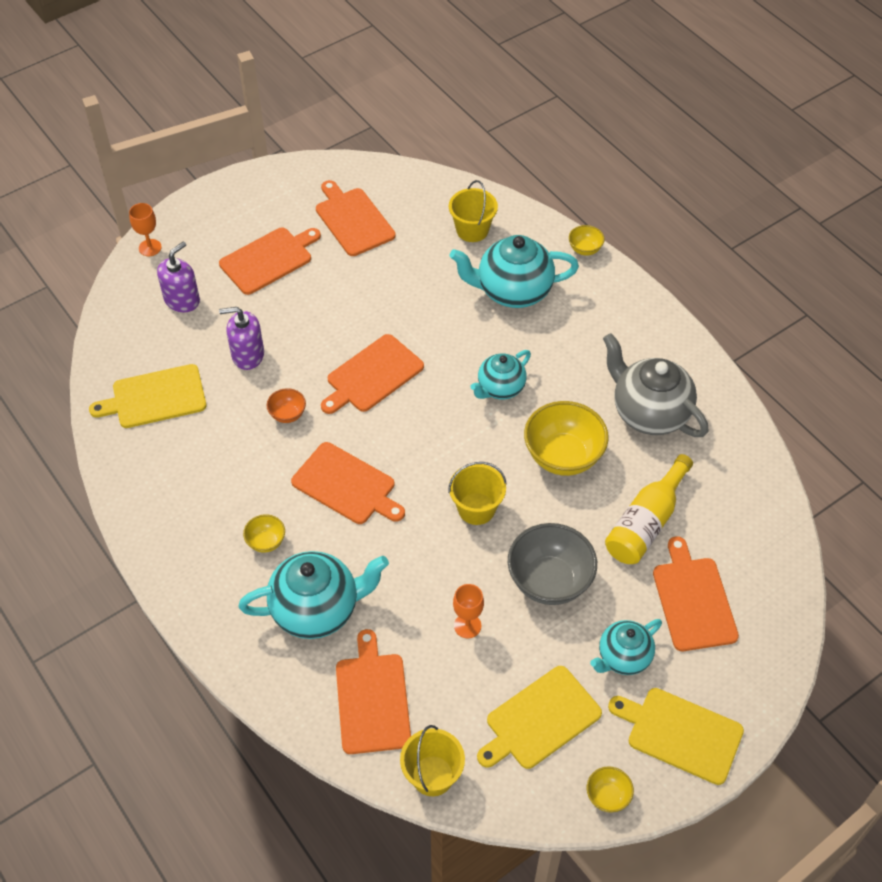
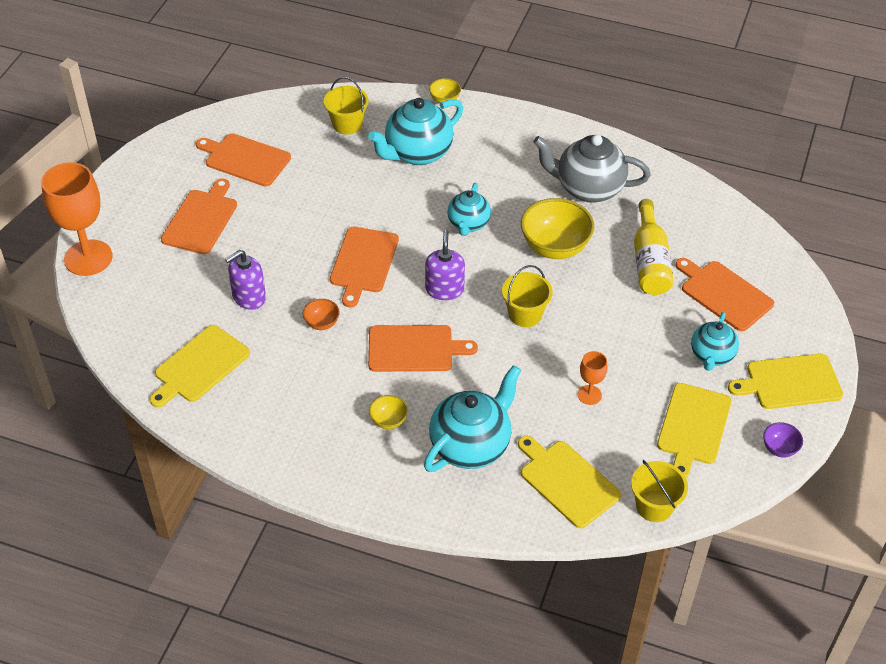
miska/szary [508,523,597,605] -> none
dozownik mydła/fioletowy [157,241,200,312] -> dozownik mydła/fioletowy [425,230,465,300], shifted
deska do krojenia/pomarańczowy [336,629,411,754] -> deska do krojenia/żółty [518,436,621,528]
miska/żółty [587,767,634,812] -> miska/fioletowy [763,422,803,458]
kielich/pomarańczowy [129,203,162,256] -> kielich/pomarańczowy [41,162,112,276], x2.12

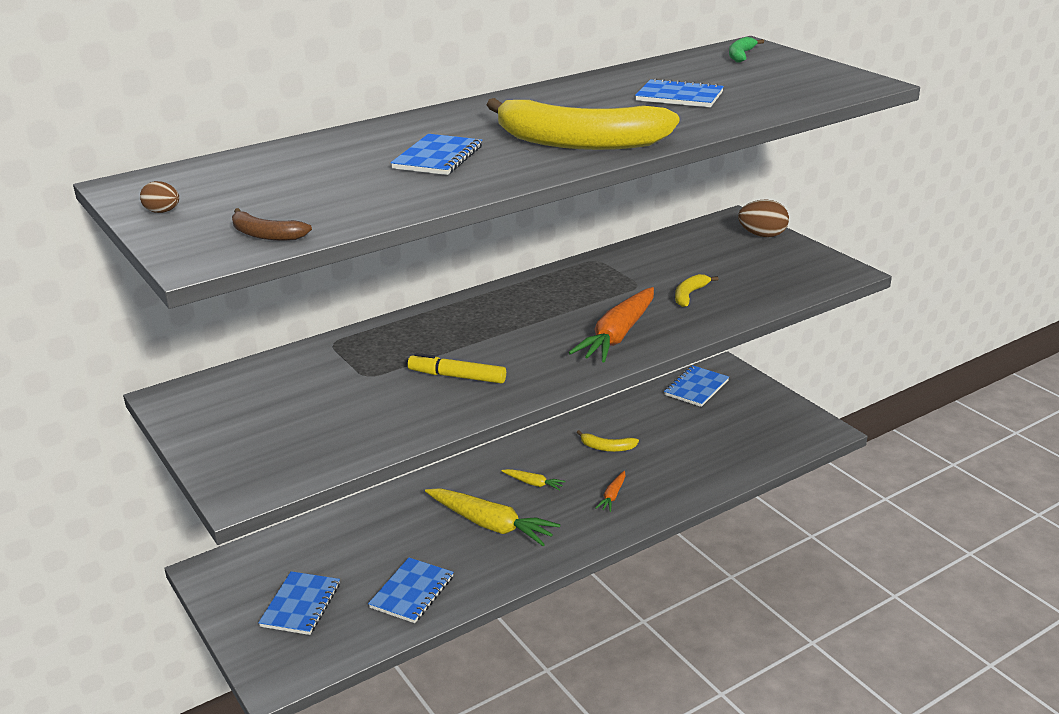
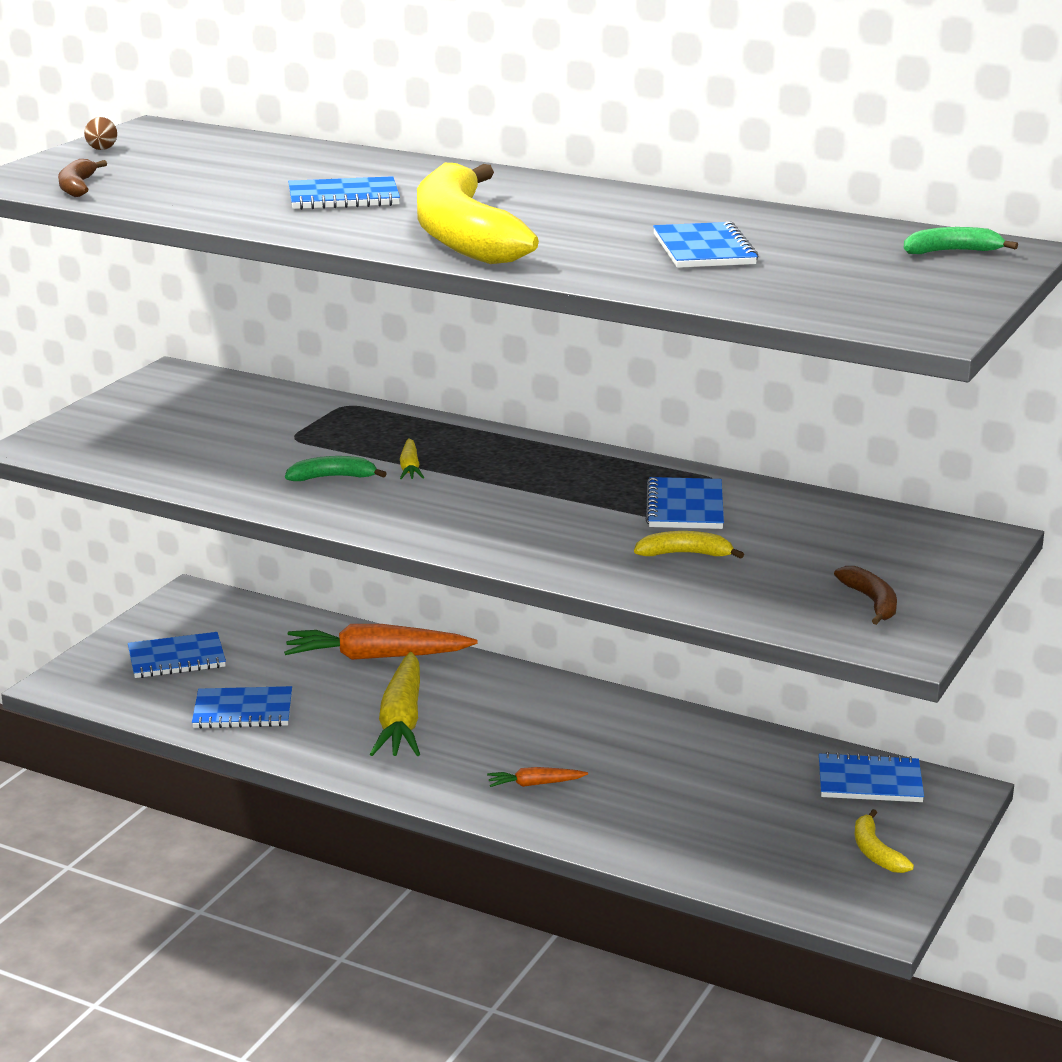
jajko/brązowy [738,199,789,237] -> none
none -> zeszyt/niebieski [645,477,724,529]
none -> banan/brązowy [834,566,897,625]
marchewka/żółty [501,469,566,491] -> marchewka/żółty [400,438,424,479], shifted
marchewka/pomarańczowy [569,287,654,363] -> marchewka/pomarańczowy [284,624,478,660], shifted
banan/żółty [577,430,639,452] -> banan/żółty [855,809,914,873], shifted
flamaster/żółty [408,353,506,384] -> banan/zielony [285,456,387,481]

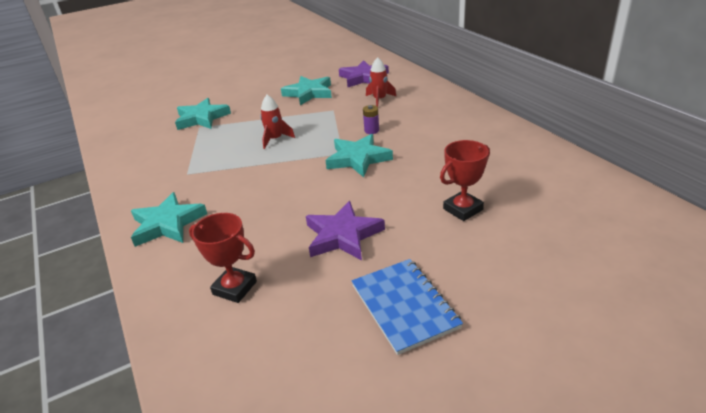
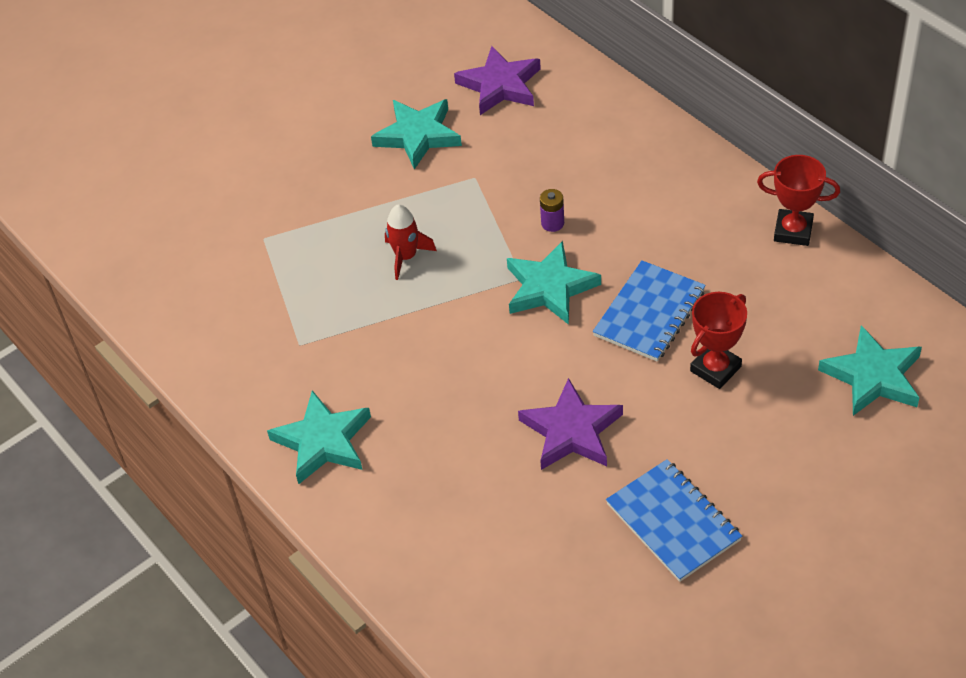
rakieta/czerwony [366,57,397,107] -> none
none -> zeszyt/niebieski [593,260,706,362]
gwiazda/turkusowy [175,98,231,130] -> gwiazda/turkusowy [818,325,922,416], shifted
puchar/czerwony [189,213,257,303] -> puchar/czerwony [757,155,840,246], shifted

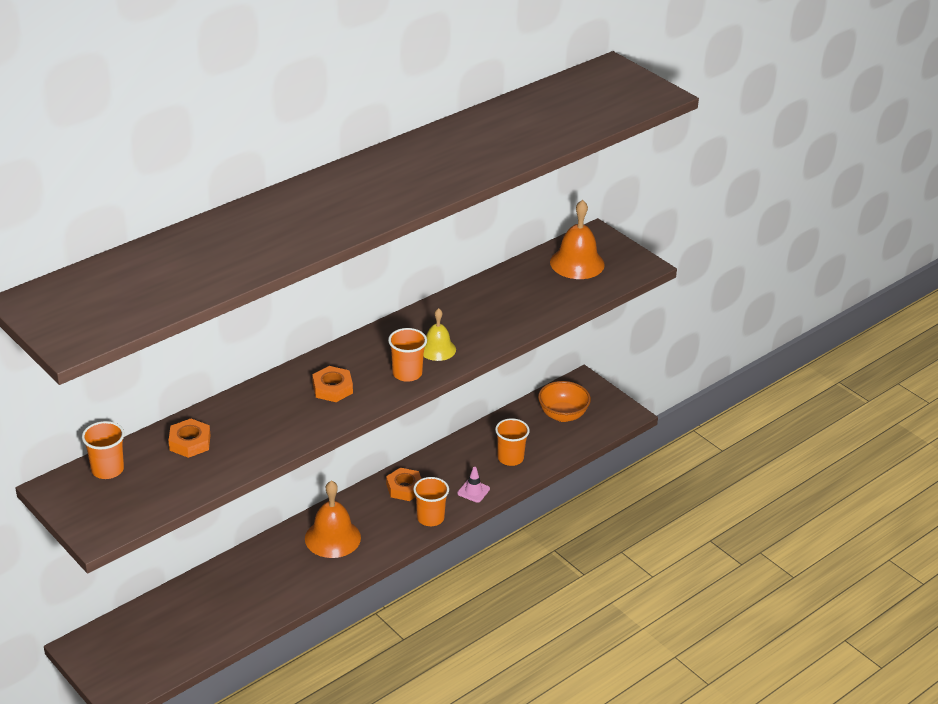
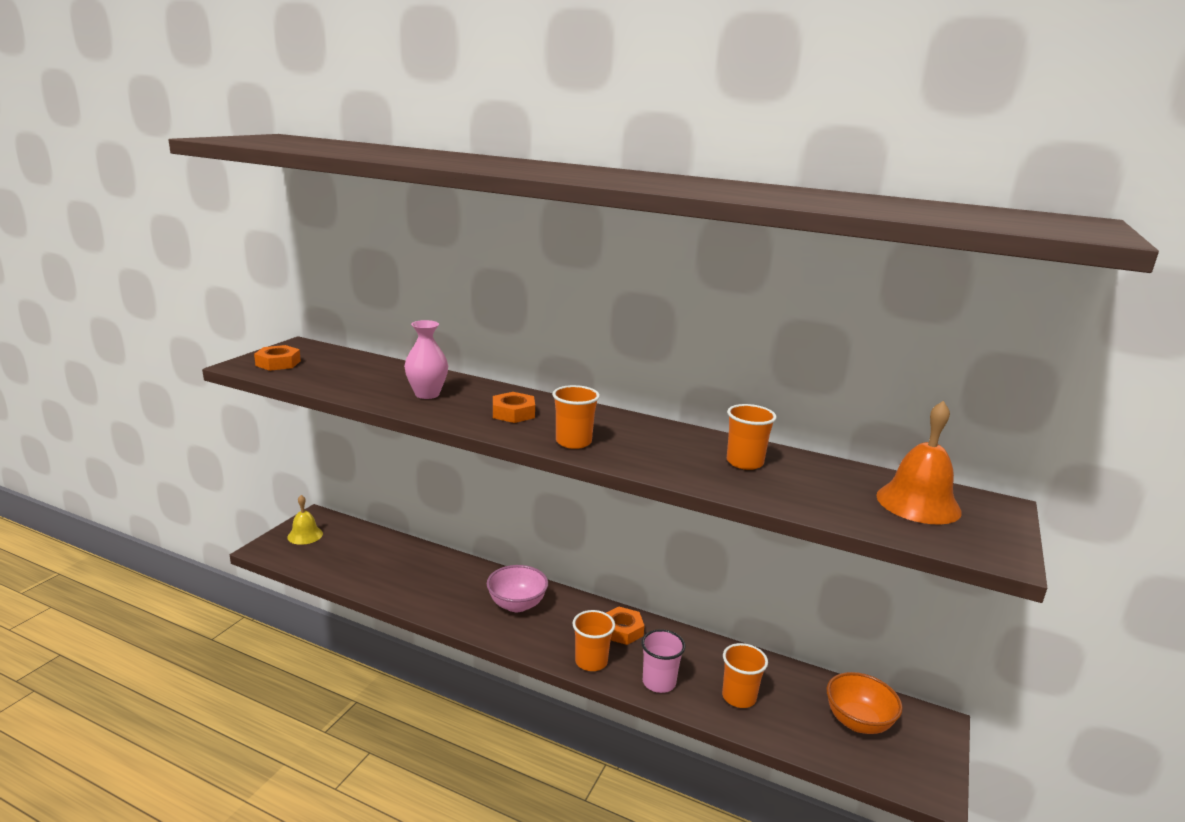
none -> wazon/różowy [404,320,448,399]
szklanka/pomarańczowy [82,421,124,479] -> szklanka/pomarańczowy [727,404,777,470], shifted
nakrętka/pomarańczowy [169,419,210,458] -> nakrętka/pomarańczowy [254,345,301,371], shifted
dzwonek/żółty [423,308,456,361] -> dzwonek/żółty [287,495,323,545], shifted
dzwonek/pomarańczowy [305,480,361,558] -> miska/różowy [487,565,548,612]
pachołek/różowy [457,467,490,503] -> szklanka/różowy [641,629,685,693]

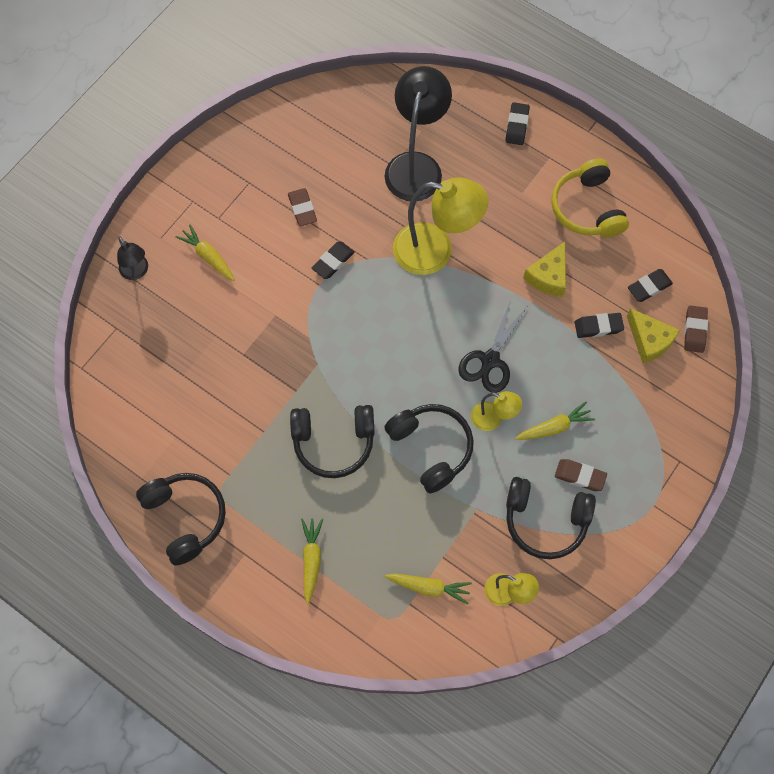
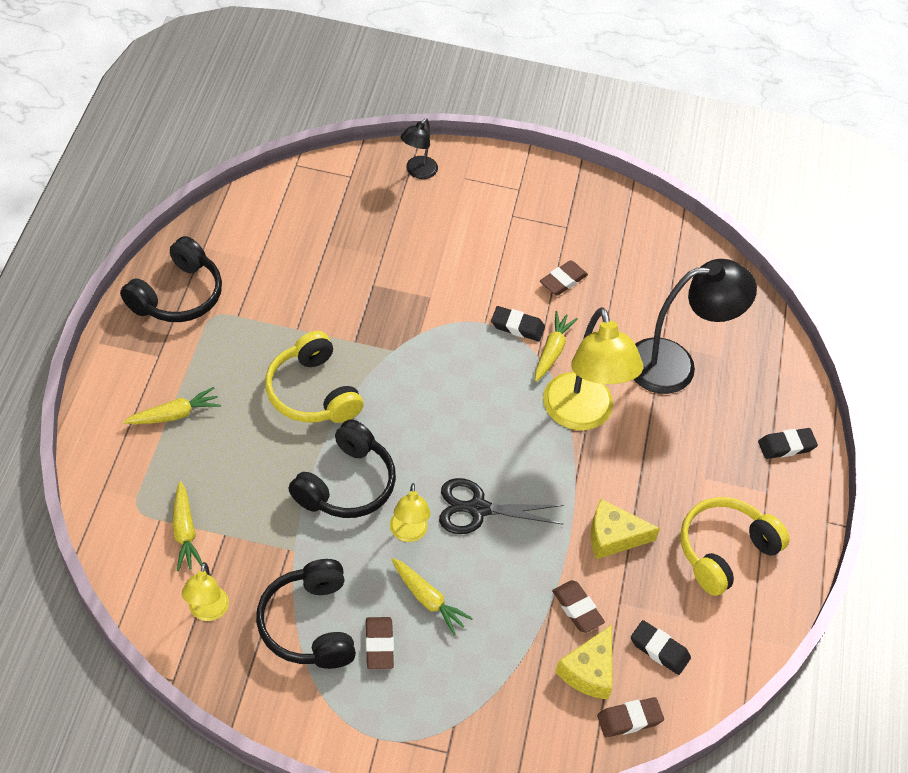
marchewka/żółty [175,224,235,281] -> marchewka/żółty [535,311,578,382], shifted
słuchawki/czarny [290,405,375,478] -> słuchawki/żółty [265,331,364,423]
gumka do mazania/czarny [575,313,624,338] -> gumka do mazania/brązowy [552,580,605,633]

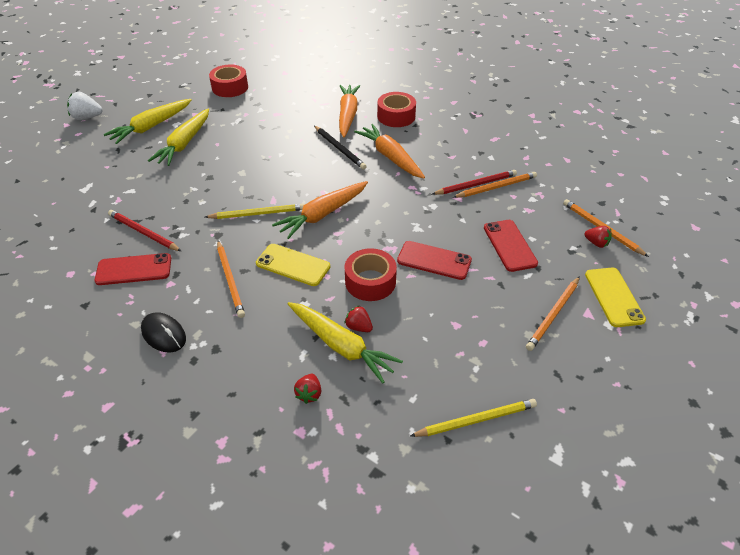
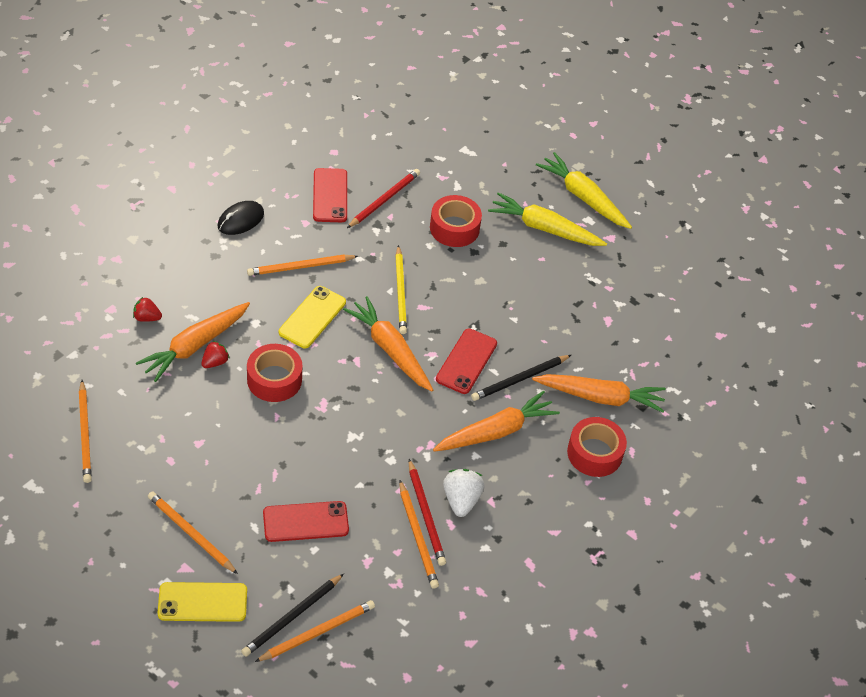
truskawka/biały [67,92,103,120] -> truskawka/biały [443,469,485,517], shifted
taśma klejąca/czerwony [209,65,248,97] -> taśma klejąca/czerwony [430,195,482,247], shifted
telefon/czerwony [397,241,472,280] -> telefon/czerwony [436,328,497,394], shifted
truskawka/czerwony [584,226,612,248] -> ołówek/czarny [241,574,344,657]
marchewka/żółty [287,302,403,383] -> marchewka/pomarańczowy [136,302,250,382]
ołówek/żółty [410,399,537,437] -> ołówek/pomarańczowy [79,380,92,483]

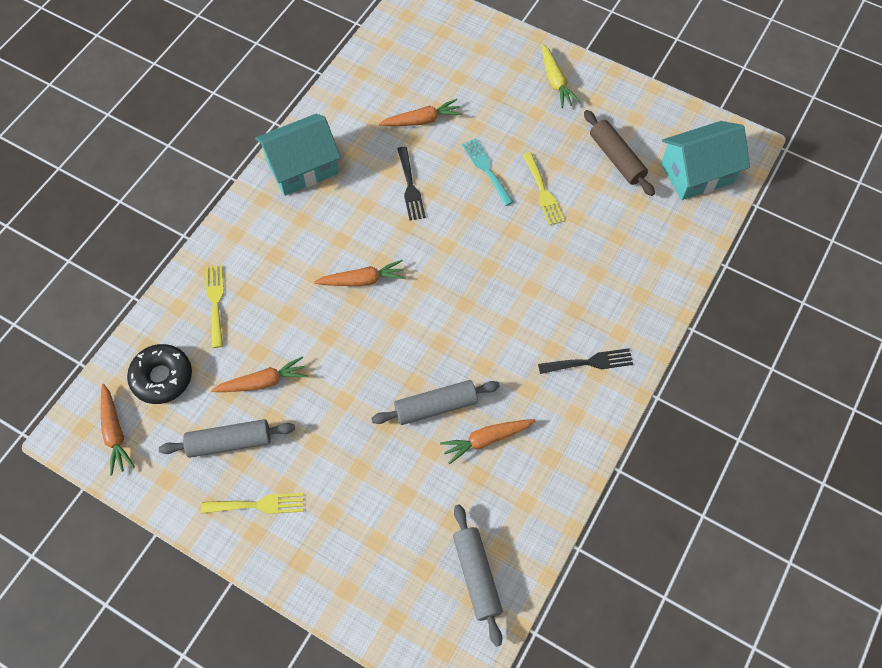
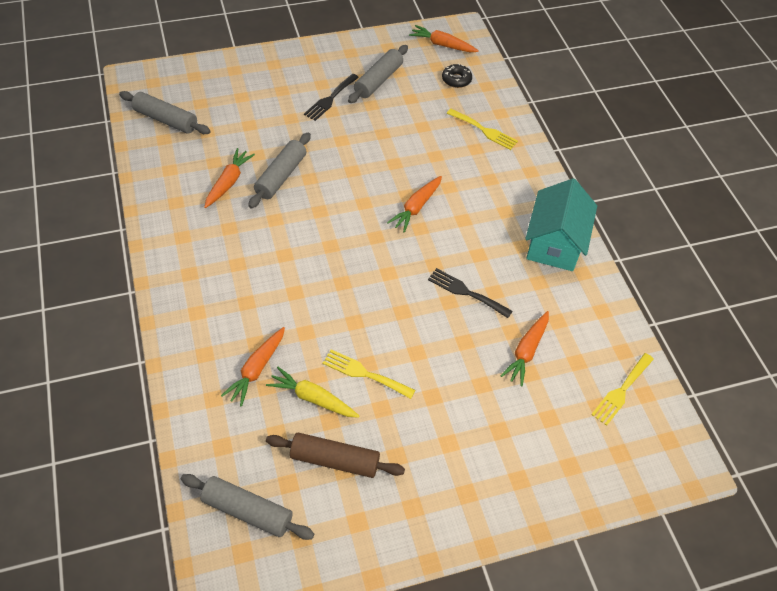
widelec/turkusowy [462,138,513,206] -> none
widelec/żółty [201,493,303,514] -> widelec/żółty [591,353,654,426], shifted
marchewka/pomarańczowy [211,356,308,392] -> marchewka/pomarańczowy [221,327,285,406], shifted
widelec/czarny [538,348,633,374] -> widelec/czarny [304,74,359,121], shifted
marchewka/żółty [542,44,581,108] -> marchewka/żółty [266,367,359,418], shifted
domek/turkusowy [661,121,750,200] -> wałek do ciasta/szary [181,474,314,540]
donut/czarny [127,344,192,404] -> donut/czarny [442,63,472,88], x0.62

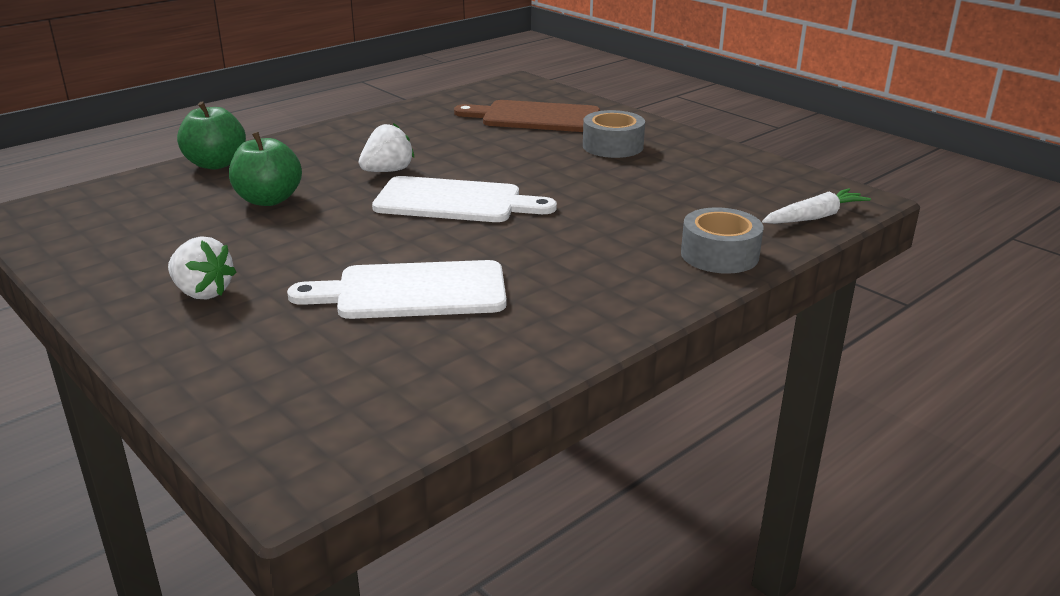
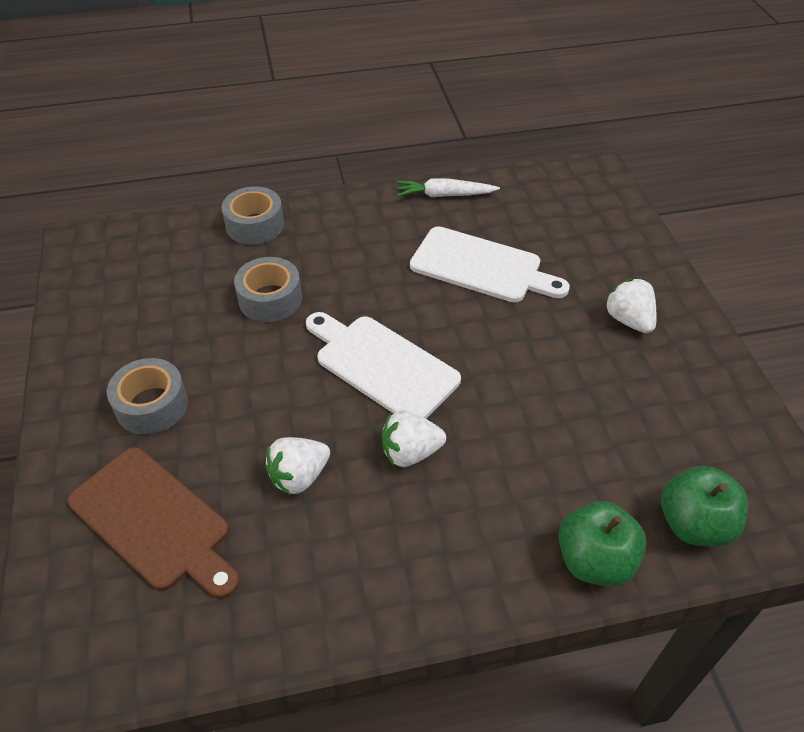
none -> taśma klejąca/szary [234,257,302,322]
none -> truskawka/biały [265,437,330,495]
jabłko/zielony [229,132,302,206] -> jabłko/zielony [661,466,748,547], shifted
marchewka/biały [762,189,871,224] -> marchewka/biały [397,178,500,197], shifted

